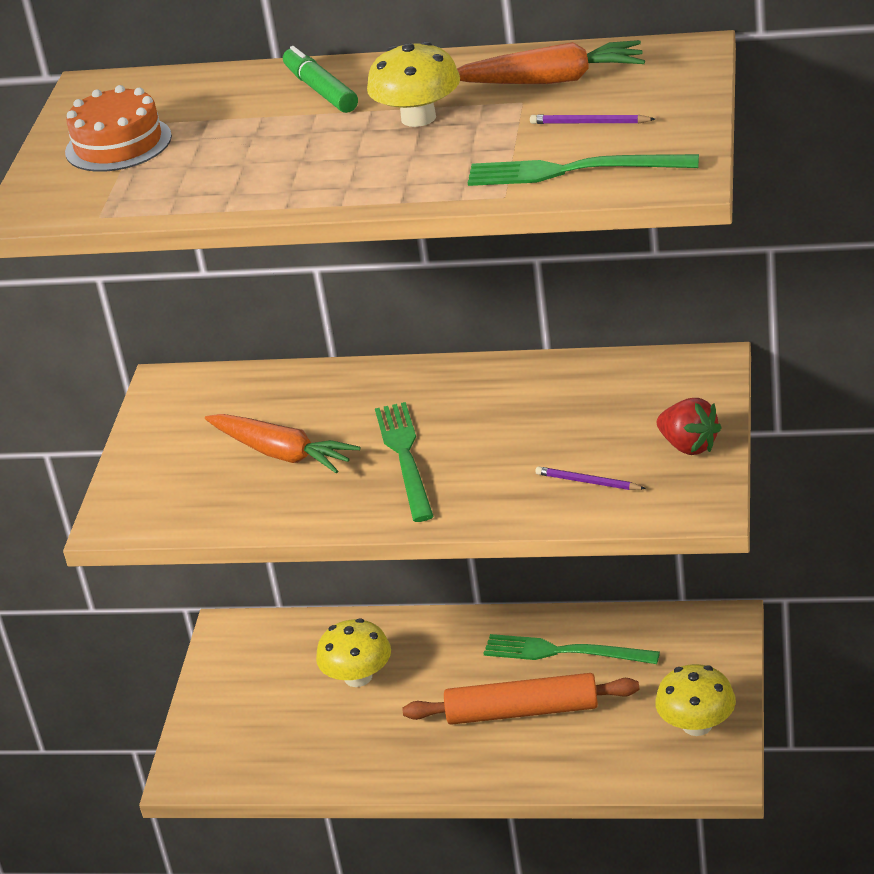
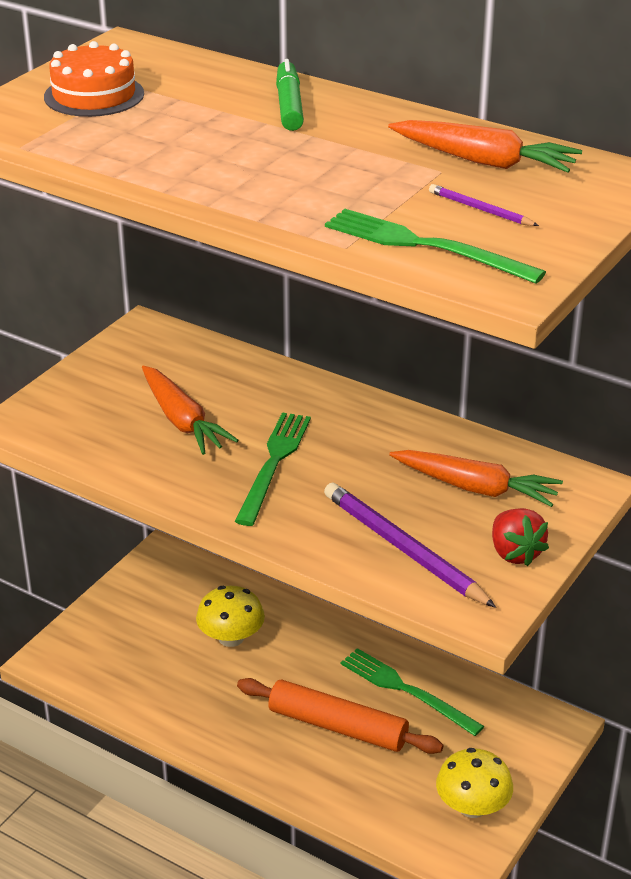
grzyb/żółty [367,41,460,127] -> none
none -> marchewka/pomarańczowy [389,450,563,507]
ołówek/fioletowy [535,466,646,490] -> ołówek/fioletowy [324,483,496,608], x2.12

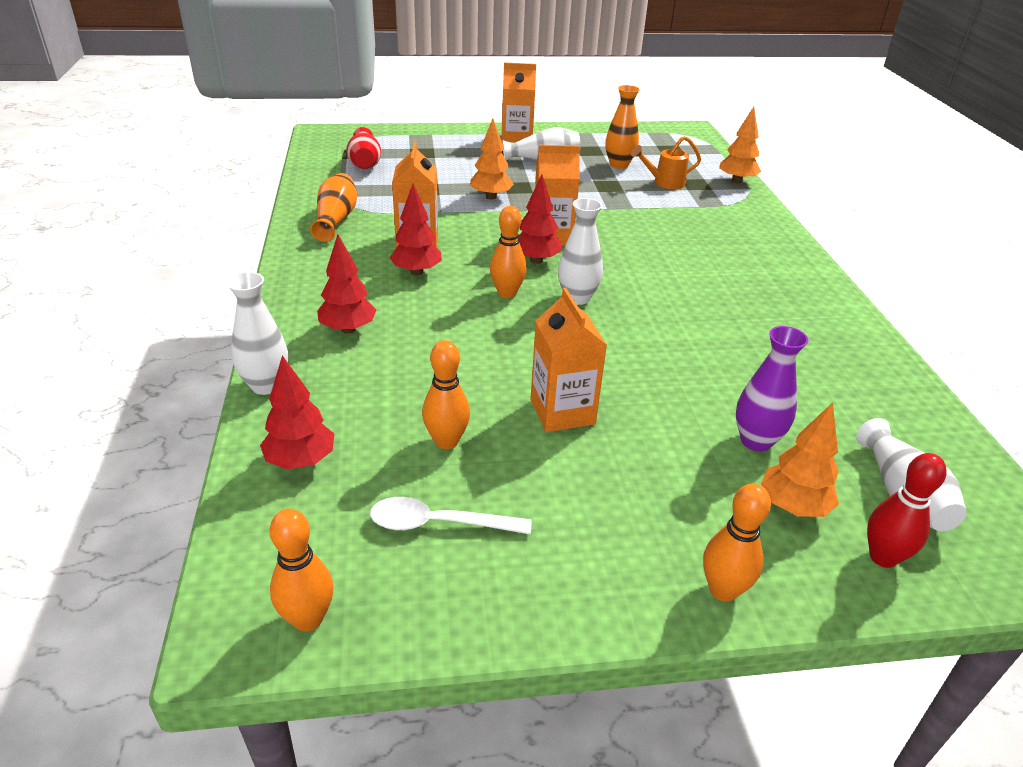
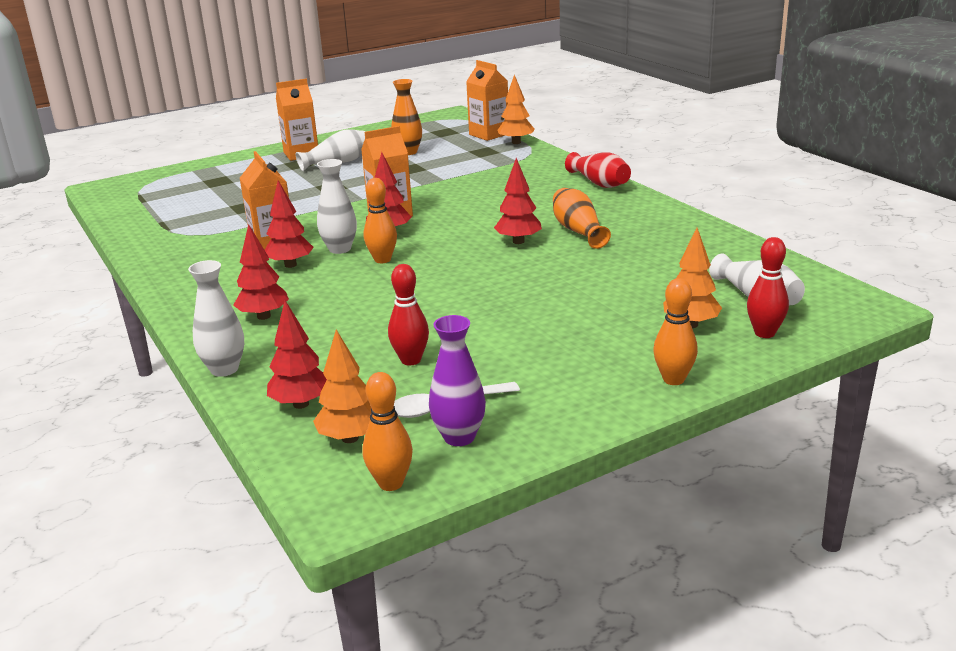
konewka/pomarańczowy [631,136,701,189] -> none
none -> drzewko/czerwony [494,158,542,244]
wazon/pomarańczowy [310,173,357,242] -> wazon/pomarańczowy [553,188,611,249], shifted
wazon/czerwony [346,127,381,169] -> wazon/czerwony [565,152,631,188], shifted
drzewko/pomarańczowy [470,118,514,200] -> drzewko/pomarańczowy [313,329,371,443], shifted
karton mleka/pomarańczowy [530,288,607,432] -> karton mleka/pomarańczowy [466,60,508,141], shifted
wazon/biały [558,198,603,305] -> wazon/biały [317,159,357,254], shifted
wazon/fioletowy [736,326,808,452] -> wazon/fioletowy [429,315,486,446], shifted
kręgiel/pomarańczowy [422,340,470,449] -> kręgiel/czerwony [388,264,429,365]

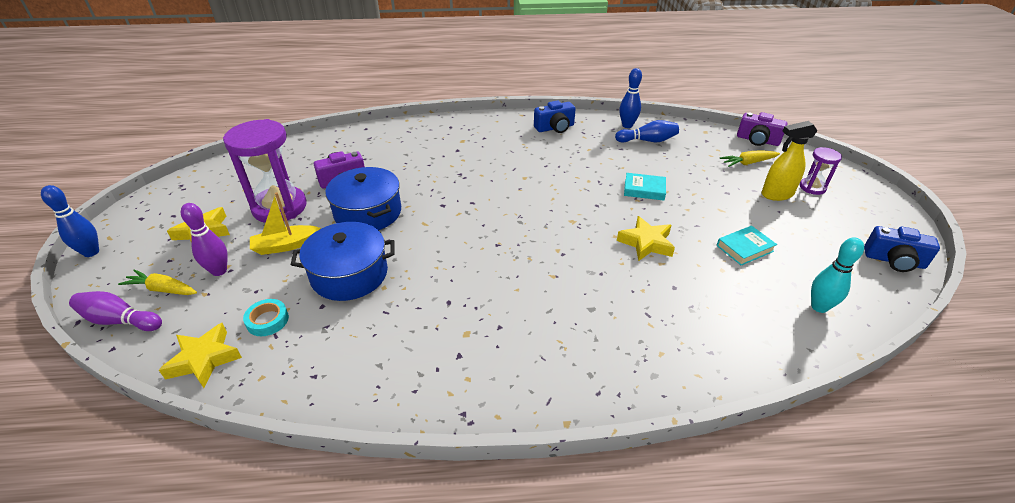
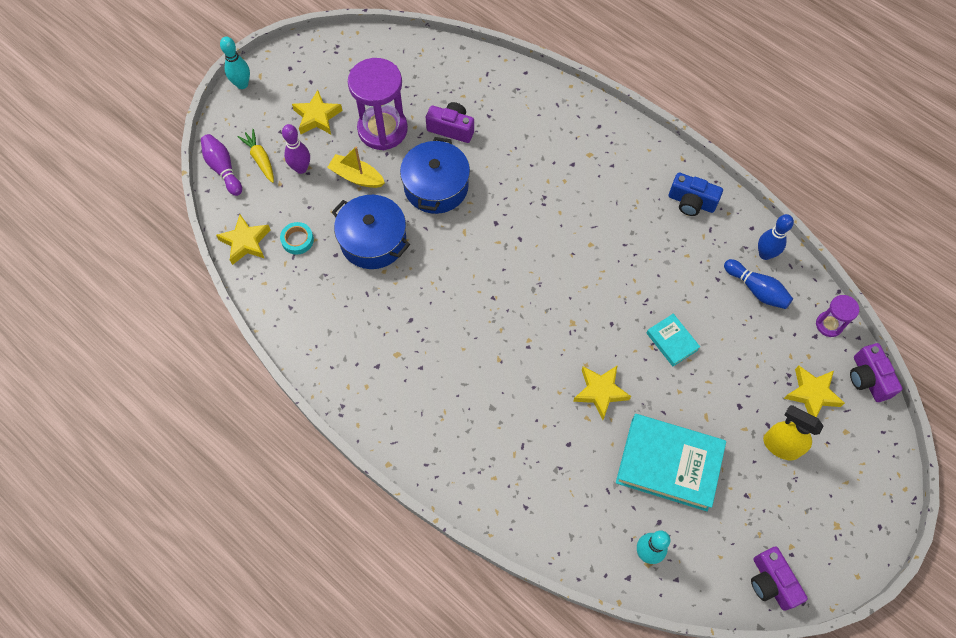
klepsydra/fioletowy [800,147,842,195] -> klepsydra/fioletowy [816,295,859,337], shifted
marchewka/żółty [720,151,780,167] -> gwiazda/żółty [784,366,845,417]
kręgiel/niebieski [41,185,99,257] -> kręgiel/turkusowy [220,37,250,89]
aparat fotograficzny/niebieski [864,226,940,272] -> aparat fotograficzny/fioletowy [751,546,808,611]
książka/turkusowy [717,226,777,266] -> książka/turkusowy [616,414,726,511], x2.03

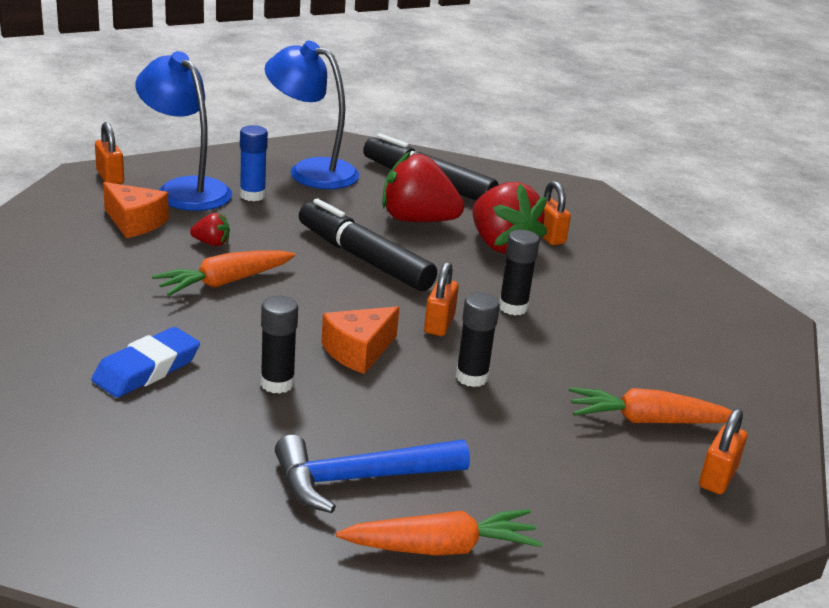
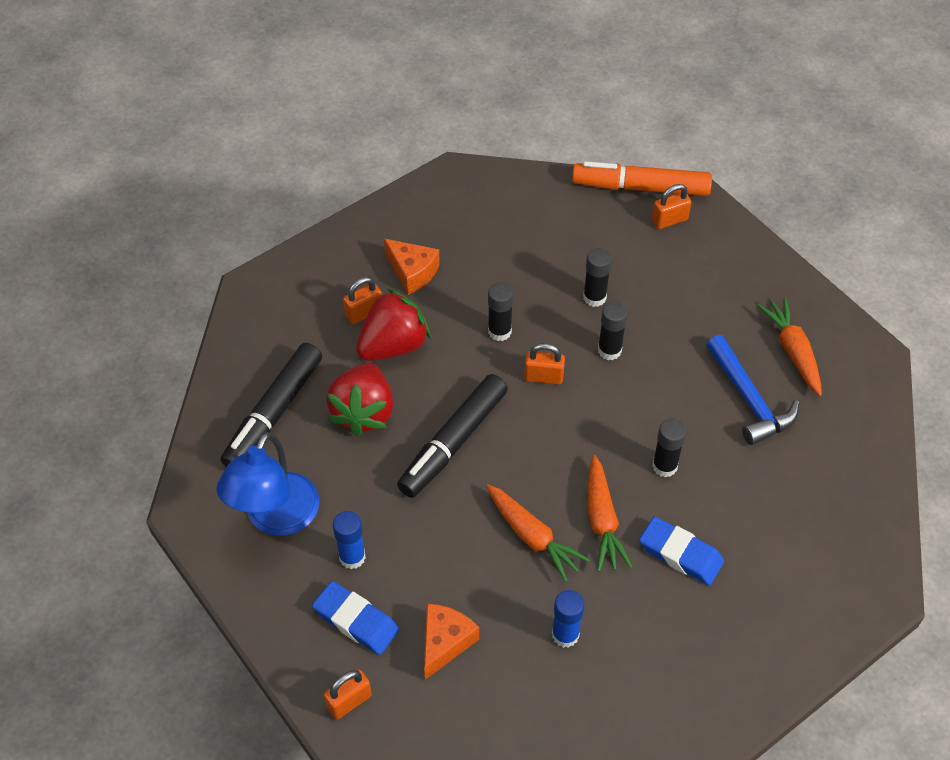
truskawka/czerwony [190,213,230,246] -> none
none -> klej w sztyfcie/niebieski [552,590,585,648]
none -> flamaster/pomarańczowy [572,161,712,196]
none -> klej w sztyfcie/czarny [583,248,612,307]
ser/pomarańczowy [321,306,399,374] -> ser/pomarańczowy [384,239,440,295], shifted
marchewka/pomarańczowy [569,387,733,423] -> marchewka/pomarańczowy [588,455,633,572], shifted
lampka/niebieski [135,51,232,211] -> gumka do mazania/niebieski [312,581,399,655]
kłódka/pomarańczowy [699,408,747,495] -> kłódka/pomarańczowy [652,184,692,229], 45 degrees counterclockwise

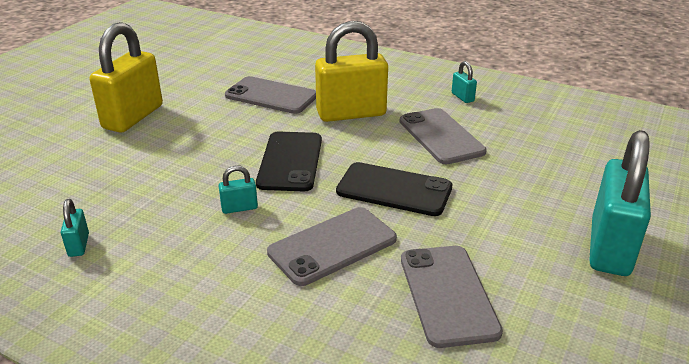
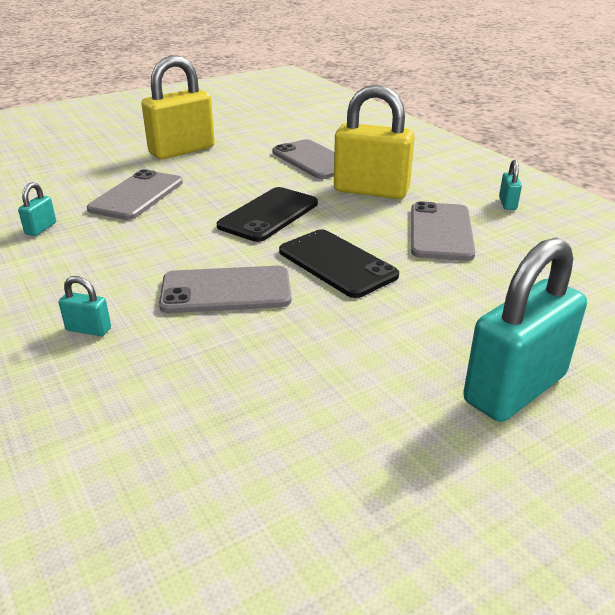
kłódka/turkusowy [219,165,258,214] -> kłódka/turkusowy [59,276,111,336], shifted
telefon/szary [401,246,503,348] -> telefon/szary [87,169,183,220], shifted

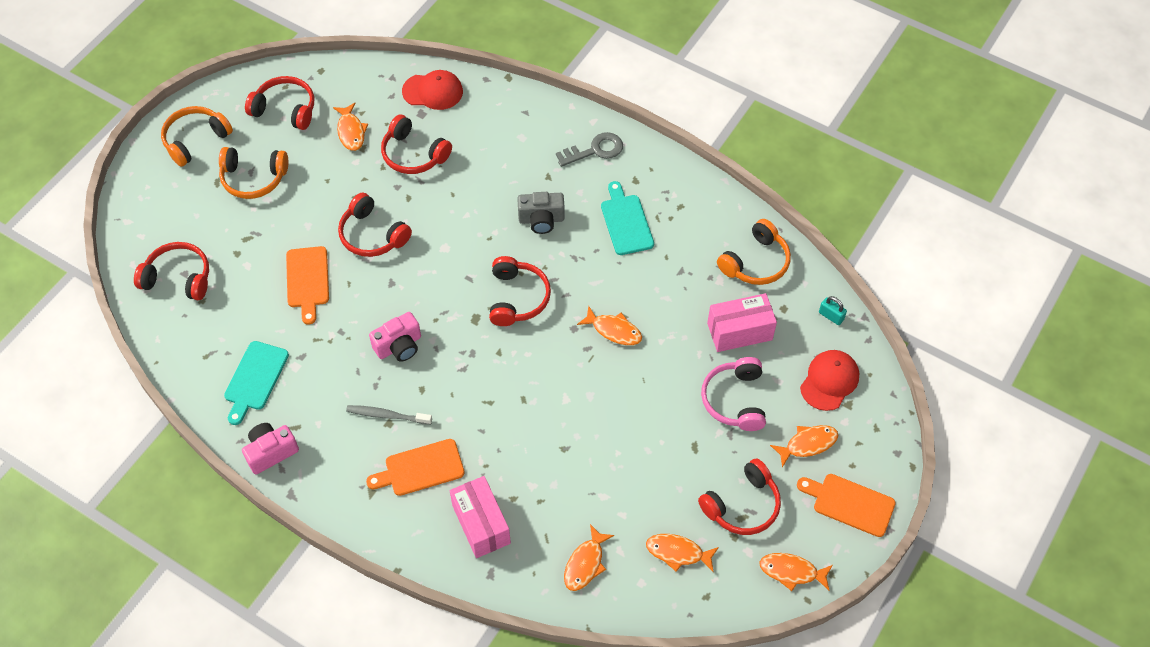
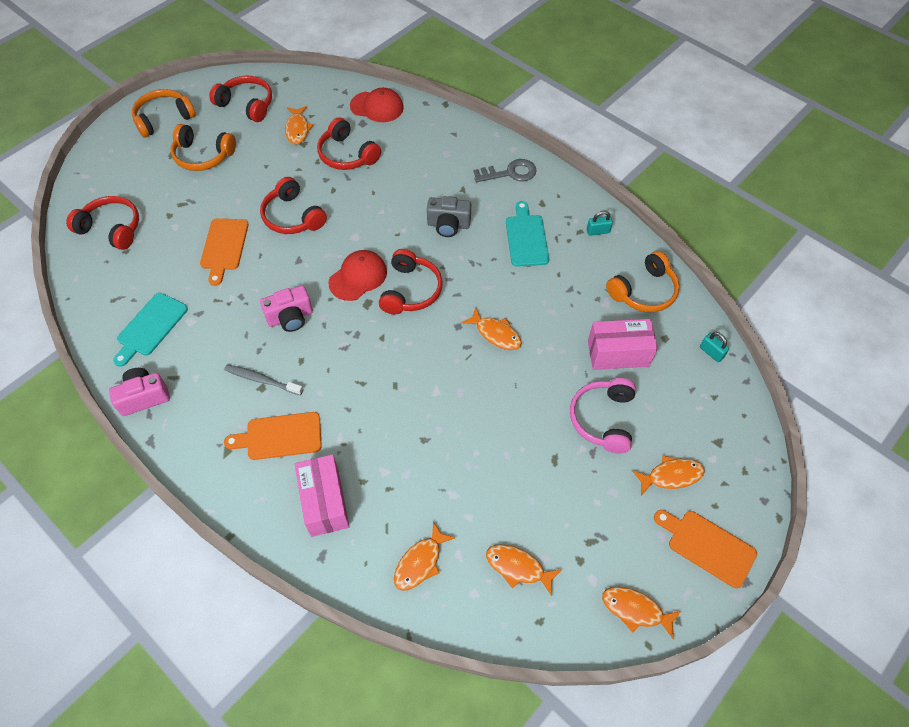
słuchawki/czerwony [698,458,781,535] -> none
none -> kłódka/turkusowy [587,211,613,236]
czapka/czerwony [800,350,859,411] -> czapka/czerwony [329,250,387,301], shifted

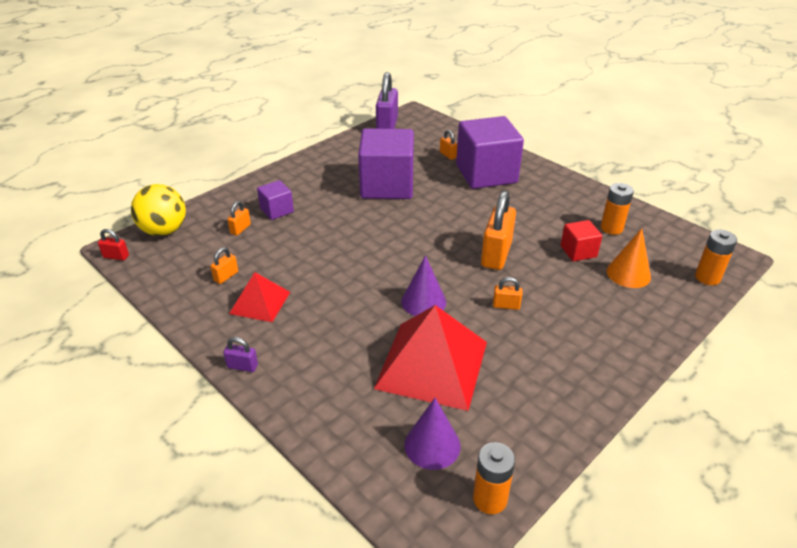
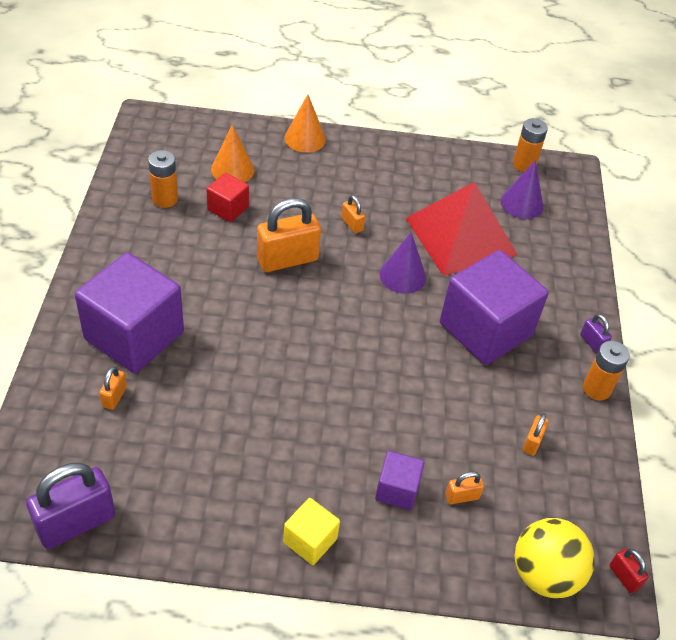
piramida/czerwony [229,272,290,322] -> none
none -> sześcian/żółty [283,498,340,565]
none -> stożek/pomarańczowy [284,94,326,153]
sześcian/fioletowy [358,128,414,199] -> sześcian/fioletowy [440,250,549,365], shifted
bateria/pomarańczowy [695,230,737,285] -> bateria/pomarańczowy [583,341,630,401], shifted
kłódka/pomarańczowy [210,247,238,284] -> kłódka/pomarańczowy [523,414,549,455], 60 degrees counterclockwise

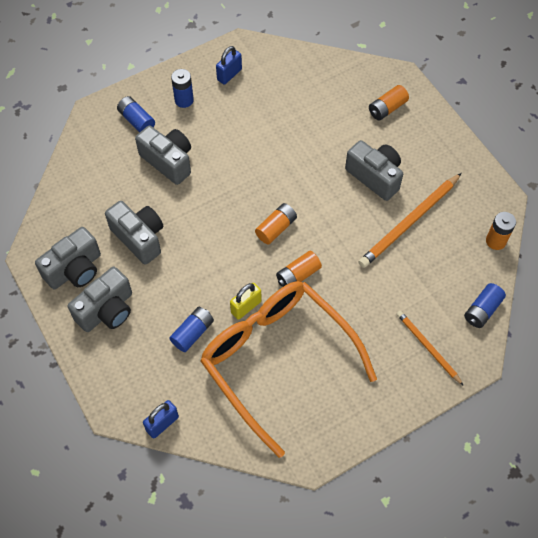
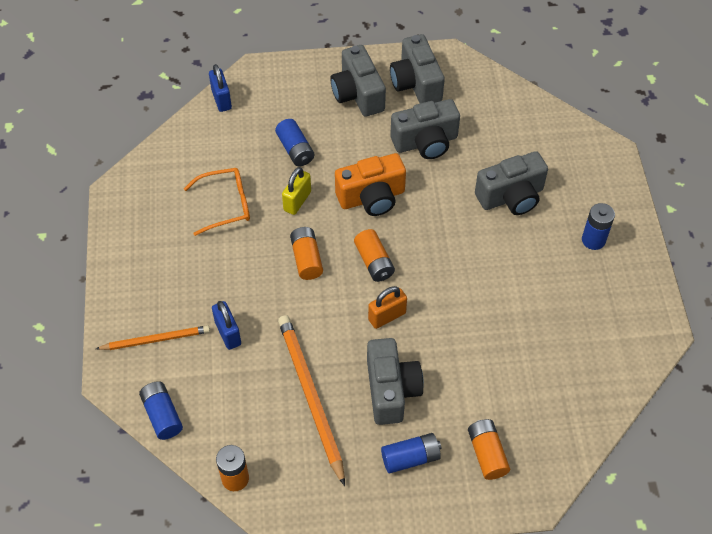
none -> aparat fotograficzny/pomarańczowy [335,153,406,216]
none -> kłódka/pomarańczowy [368,286,407,329]
bateria/niebieski [117,96,155,133] -> bateria/niebieski [381,433,442,473], shifted
kłódka/niebieski [216,46,242,85] -> kłódka/niebieski [212,301,241,350], shifted
kłódka/żółty [230,283,261,320] -> kłódka/żółty [282,167,311,215], 45 degrees clockwise
aparat fotograficzny/szary [345,140,403,201] -> aparat fotograficzny/szary [367,338,424,425], 75 degrees counterclockwise
okulary/pomarańczowy [200,281,377,458] -> okulary/pomarańczowy [184,168,250,236], x0.44

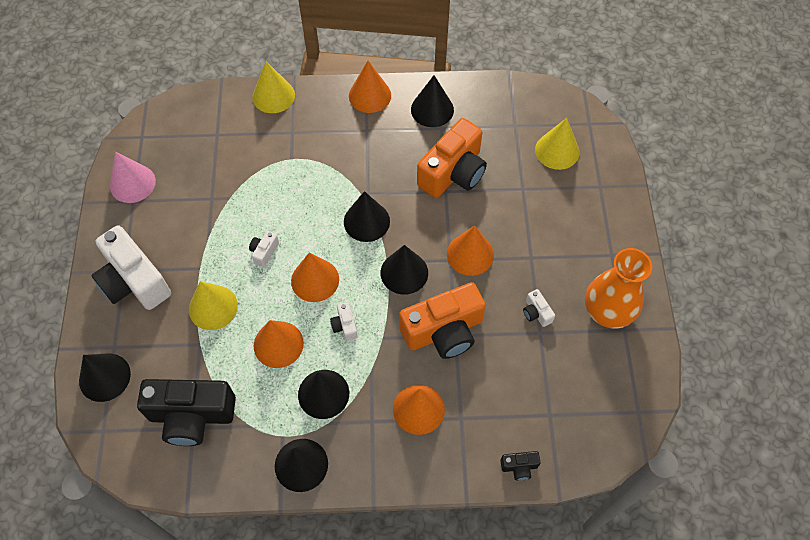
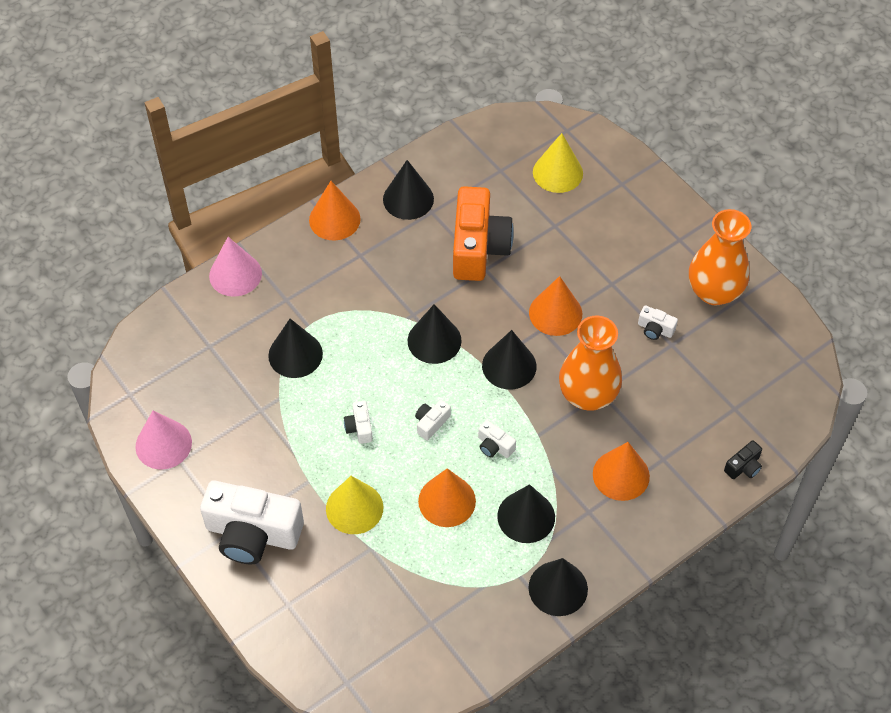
aparat fotograficzny/czarny [137,379,236,446] -> none
stożek/czarny [79,354,131,402] -> stożek/czarny [268,319,323,378], shifted
stożek/pomarańczowy [291,253,339,302] -> aparat fotograficzny/biały [415,400,451,440]
aparat fotograficzny/pomarańczowy [399,282,486,359] -> wazon/pomarańczowy [559,316,622,411]
stożek/żółty [252,61,295,113] -> stożek/różowy [209,237,262,297]

